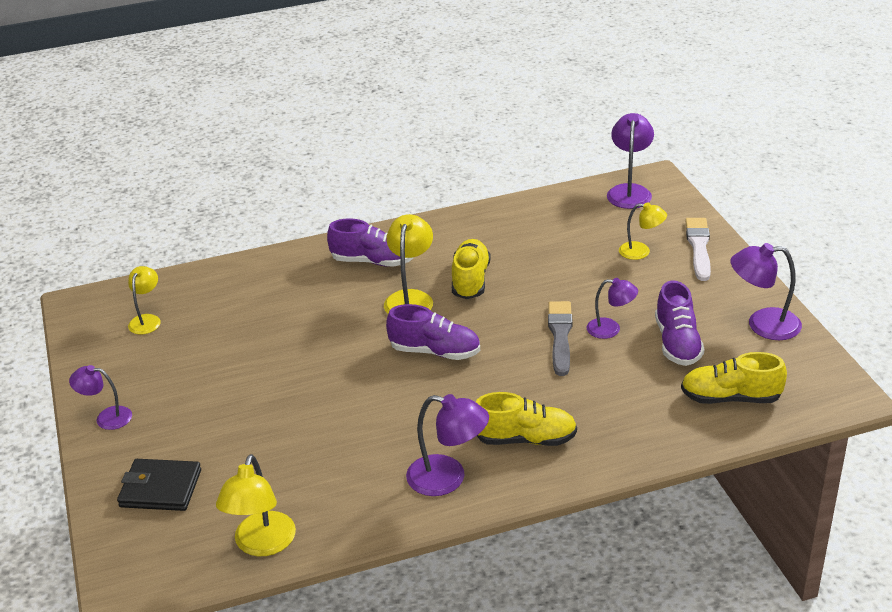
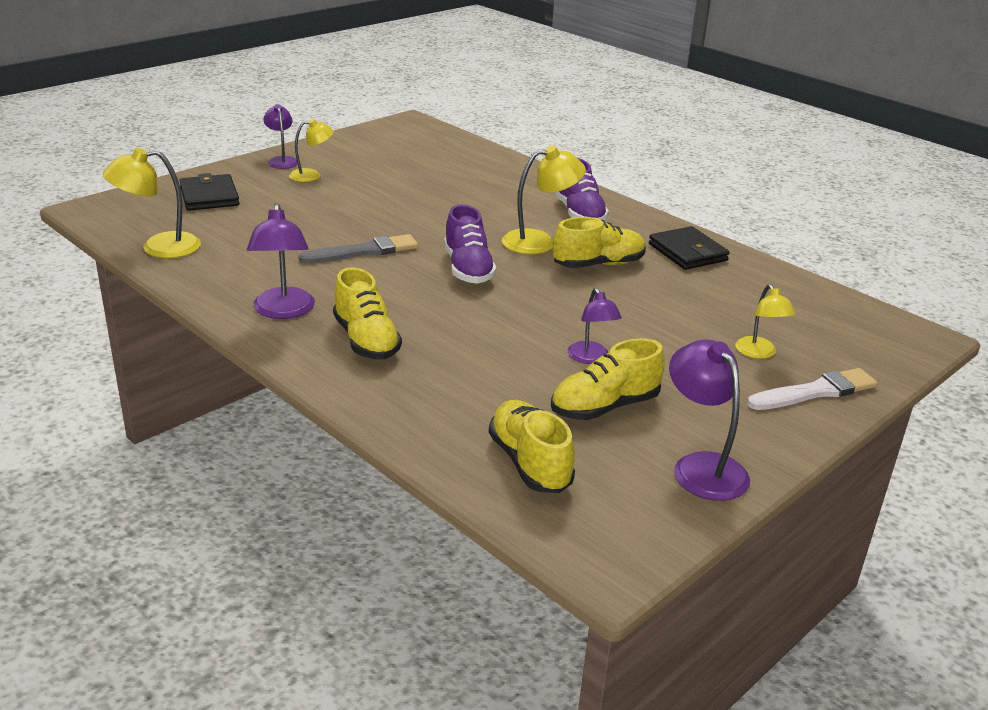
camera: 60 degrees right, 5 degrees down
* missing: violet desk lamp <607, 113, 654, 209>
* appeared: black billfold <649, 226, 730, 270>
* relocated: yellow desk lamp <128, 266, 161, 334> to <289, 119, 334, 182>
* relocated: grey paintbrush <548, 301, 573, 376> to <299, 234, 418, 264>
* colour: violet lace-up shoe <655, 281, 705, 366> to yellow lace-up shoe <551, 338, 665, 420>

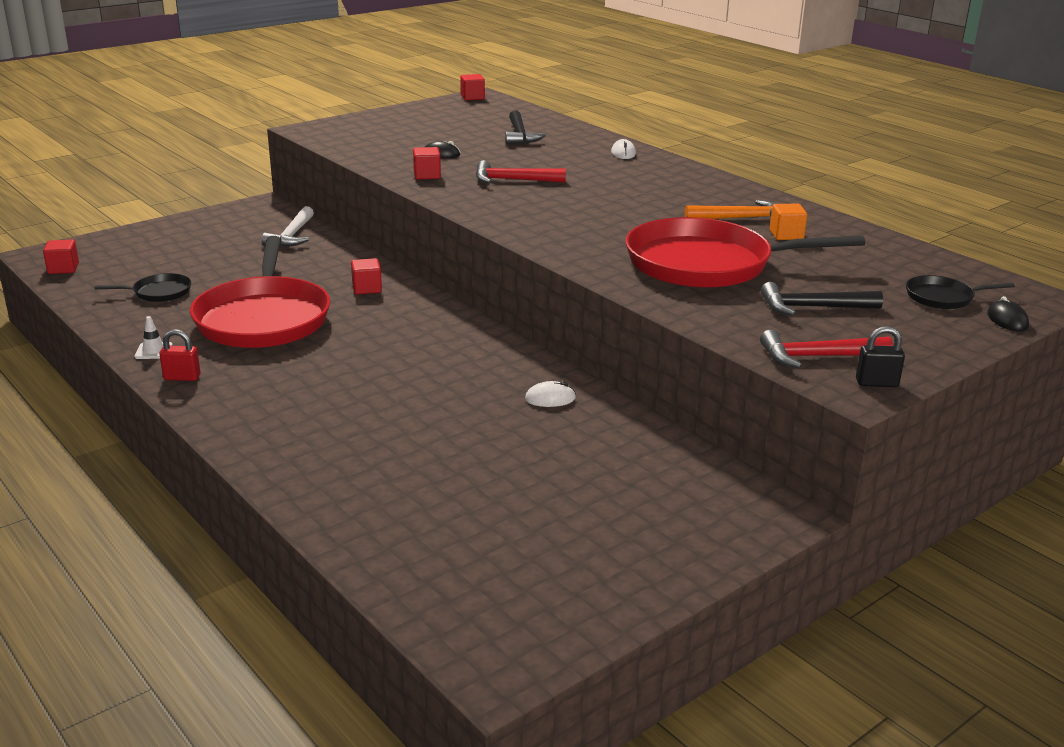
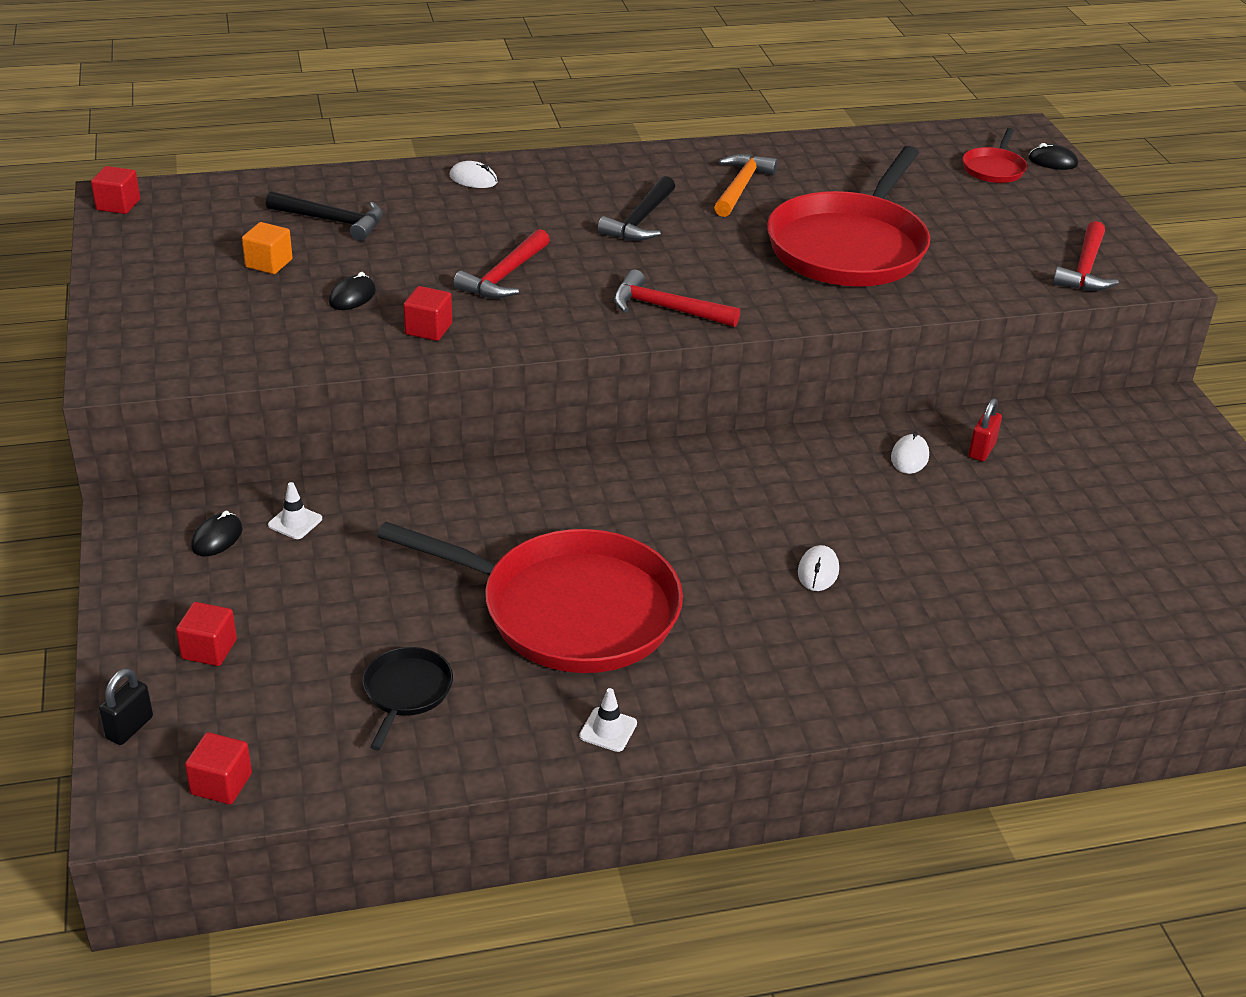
camera: 65 degrees left, 10 degrees up
* appeared: black mouse <191, 511, 243, 556>
* appeared: scarlet claw hammer <614, 269, 740, 327>
* appeared: snow-white mouse <798, 545, 839, 591>
* relocated: scarlet small lock <159, 329, 201, 381> to <968, 398, 1002, 462>
* relocated: scarlet block <351, 258, 382, 294> to <176, 602, 237, 666>
* relocated: black claw hammer <761, 282, 883, 316> to <597, 176, 675, 241>
* relocated: orange-coloured block <770, 204, 807, 240> to <242, 222, 293, 274>
* relocated: black small lock <856, 326, 905, 387> to <99, 668, 153, 745>
* exchanged: snow-white claw hammer <262, 206, 314, 247> to snow-white traffic cone <268, 482, 322, 539>
* colour: black frying pan <906, 275, 1015, 309> to scarlet frying pan <962, 128, 1027, 183>

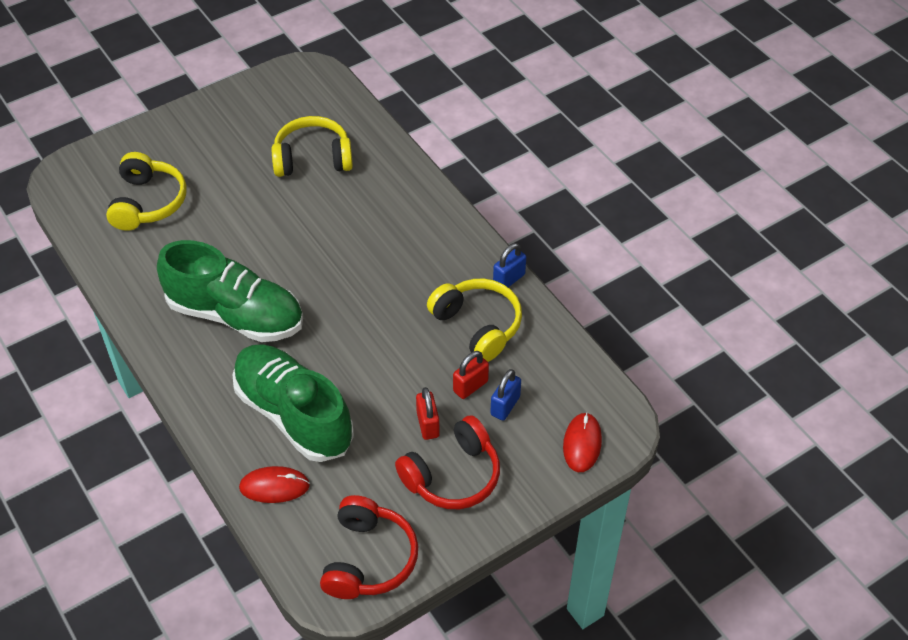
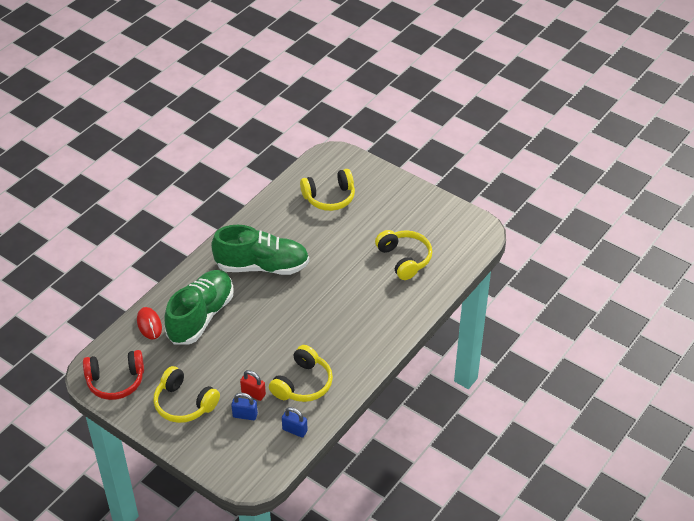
camera: 70 degrees right, 5 degrees down
* missing: scarlet small lock <416, 387, 440, 440>
* missing: scarlet mouse <563, 412, 602, 472>
* relocated: blue small lock <493, 243, 526, 287> to <282, 407, 308, 438>
* colour: scarlet headphones <395, 415, 500, 509> to yellow headphones <154, 366, 220, 423>
* spun: green lace-up shoe <157, 240, 303, 342> = <211, 225, 309, 275> 90 degrees counterclockwise

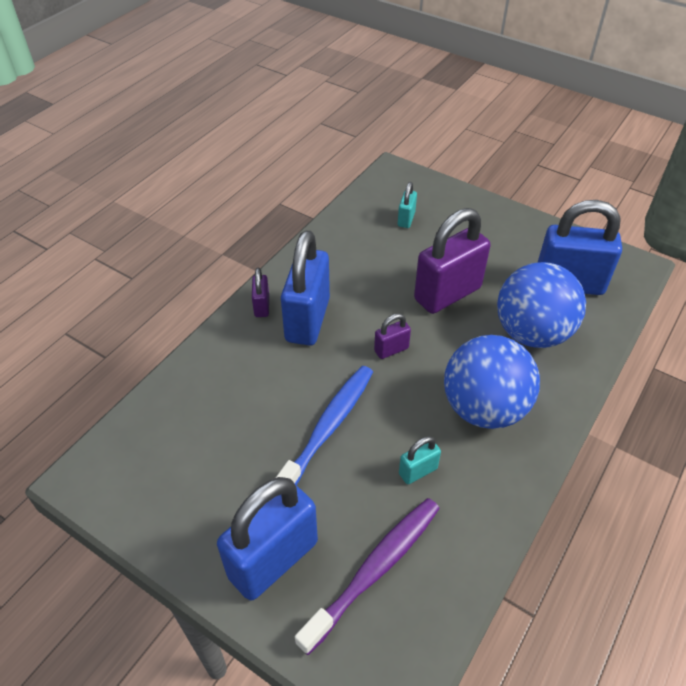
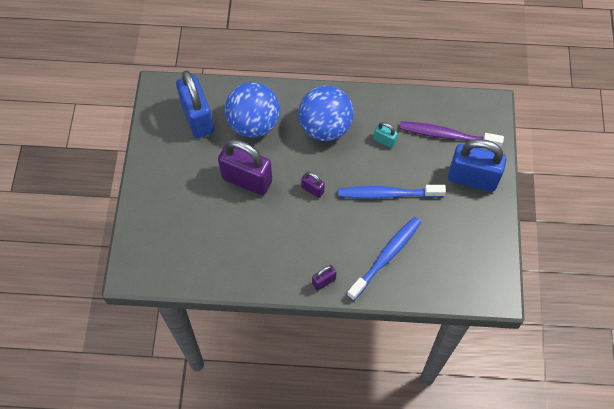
camera: 120 degrees left, 15 degrees up
* missing: blue small lock <281, 230, 330, 346>
* missing: turquoise small lock <398, 182, 417, 228>
* appeared: blue tooth brush <347, 217, 421, 301>

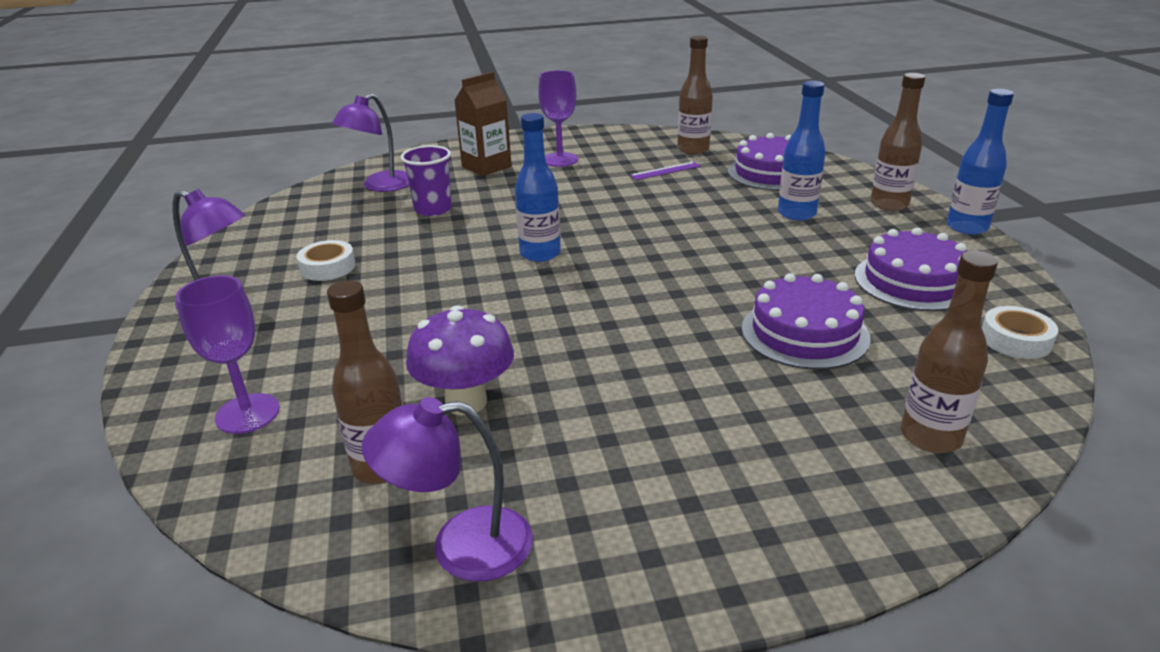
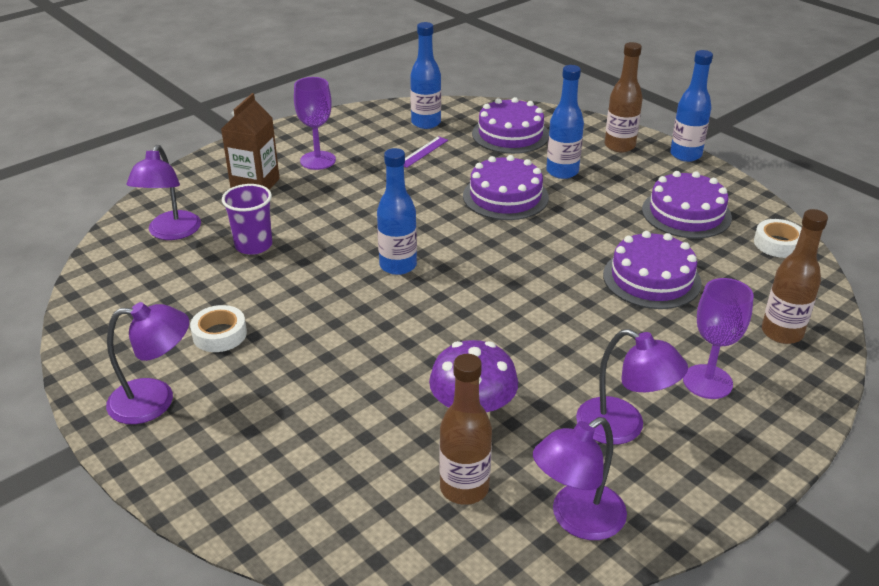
camera: 30 degrees left, 5 degrees up
* appeared: violet cake <463, 155, 549, 220>
* appeared: violet desk lamp <576, 329, 688, 445>
* relocated: violet goblet <176, 275, 280, 434> to <683, 278, 754, 399>
* colour: dark brown drink bottle <677, 35, 713, 155> to blue drink bottle <410, 22, 441, 129>

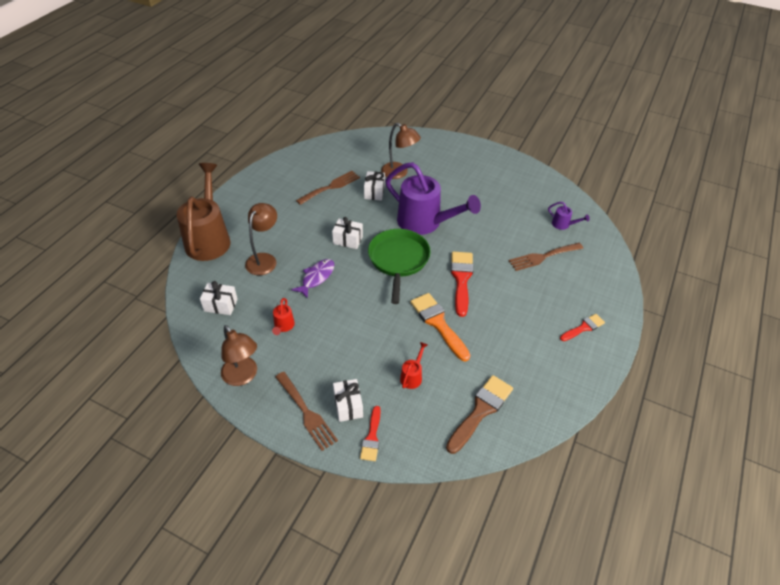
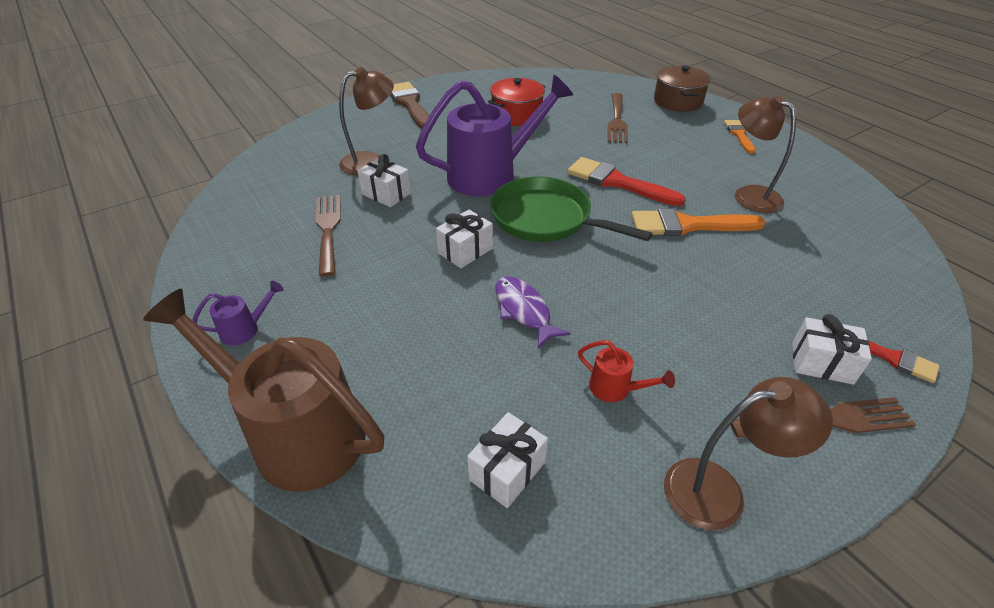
camera: 60 degrees left, 5 degrees down
* missing: scarlet sprinkling can <400, 342, 428, 389>
* appeared: scarlet stockpot <488, 78, 545, 126>
* appeared: dark brown stockpot <654, 65, 711, 112>
* relocated: dark brown desk lamp <245, 203, 277, 275> to <735, 95, 796, 213>
* relocated: dark brown paintbrush <446, 375, 513, 454> to <391, 82, 429, 129>
* relocated: violet sprinkling can <548, 202, 590, 230> to <193, 281, 284, 346>
* colour: scarlet paintbrush <560, 314, 605, 341> to orange-coloured paintbrush <724, 120, 755, 154>

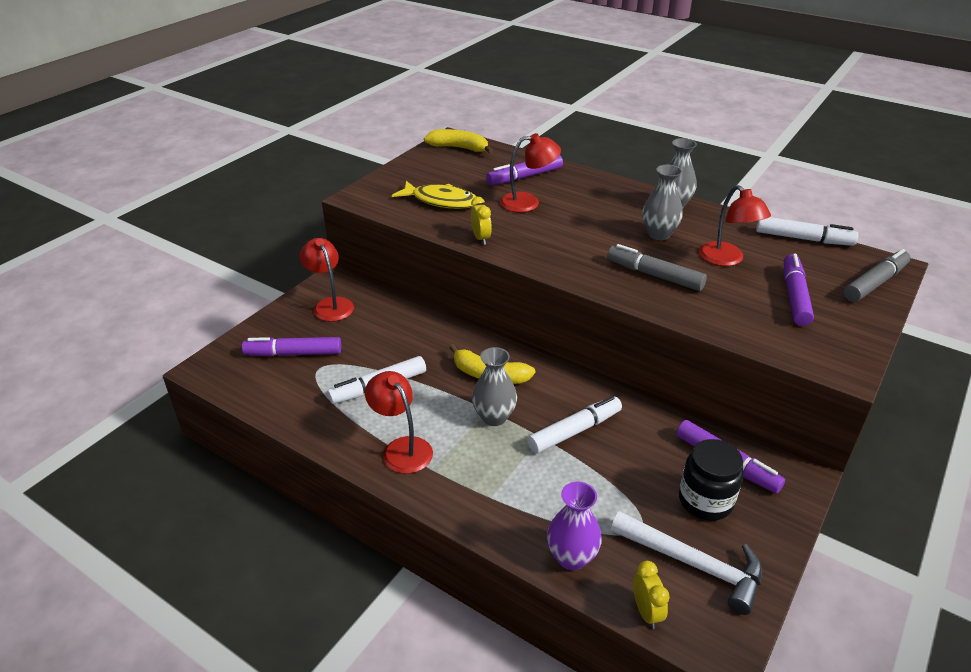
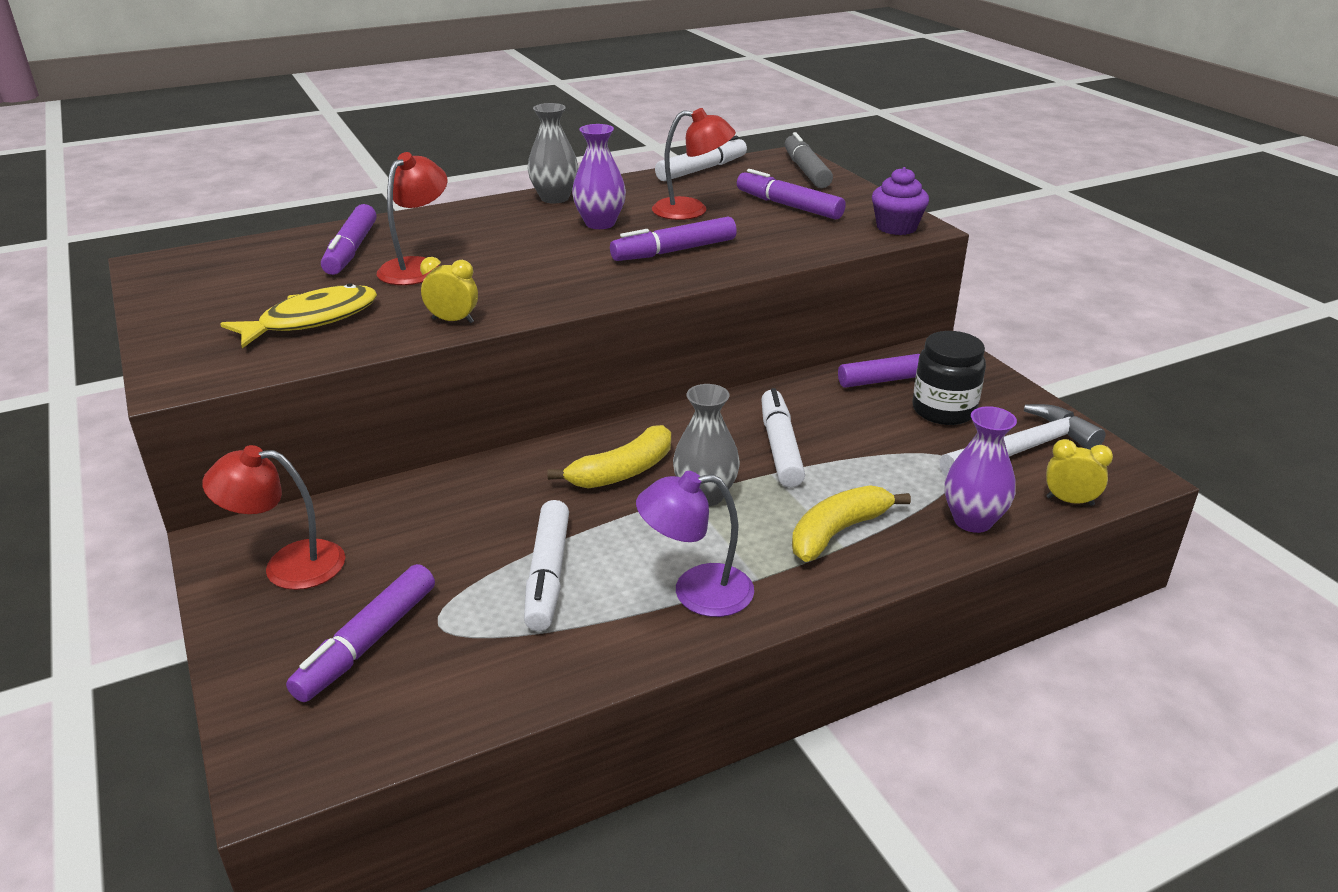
camera: 60 degrees left, 5 degrees down
* appeared: violet cupcake <872, 167, 929, 235>
* relocated: yellow toy banana <424, 129, 493, 153> to <792, 485, 911, 562>
* colour: scarlet desk lamp <365, 371, 433, 474> to violet desk lamp <636, 471, 754, 617>
* colour: grey marker pen <607, 244, 707, 291> to violet marker pen <610, 217, 737, 261>
* colour: grey tall vase <642, 165, 683, 240> to violet tall vase <572, 124, 626, 229>

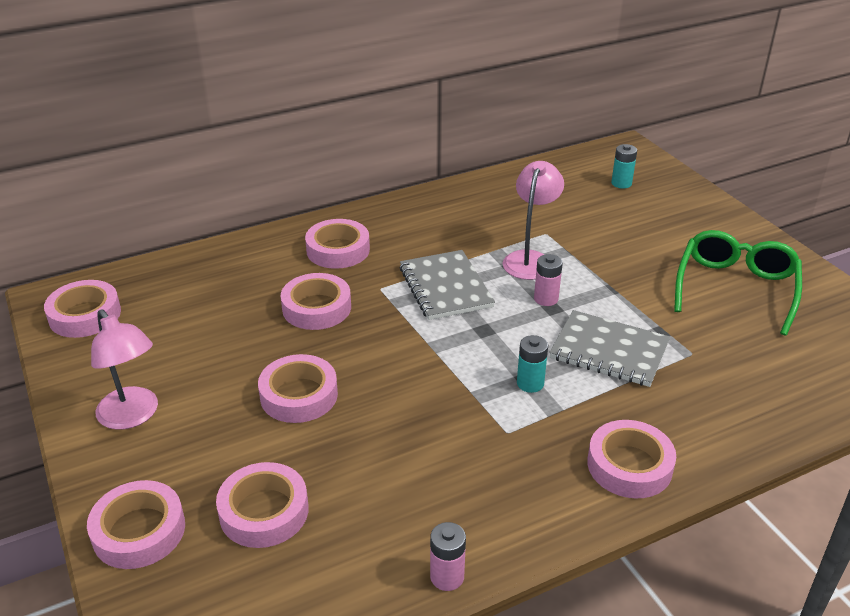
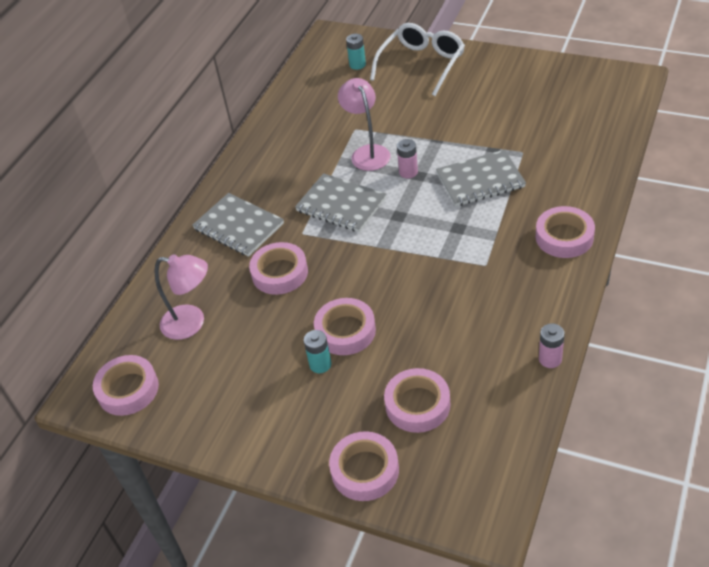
camera: 35 degrees left, 10 degrees up
* missing: green spectacles <674, 230, 802, 336>
* appeared: snow-white spectacles <370, 23, 465, 96>
* relocated: rose-pink desk lamp <91, 309, 158, 430> to <155, 254, 208, 340>
* relocated: turquoise power cell <517, 335, 548, 393> to <304, 330, 331, 373>
* exchanged: rose-pink roll of tape <305, 219, 370, 269> to grey notebook <192, 193, 284, 257>

